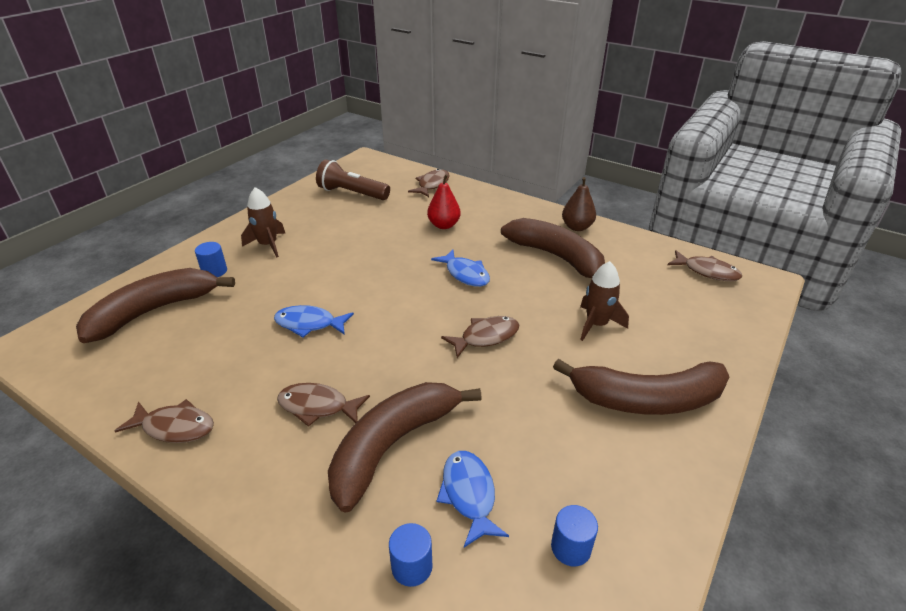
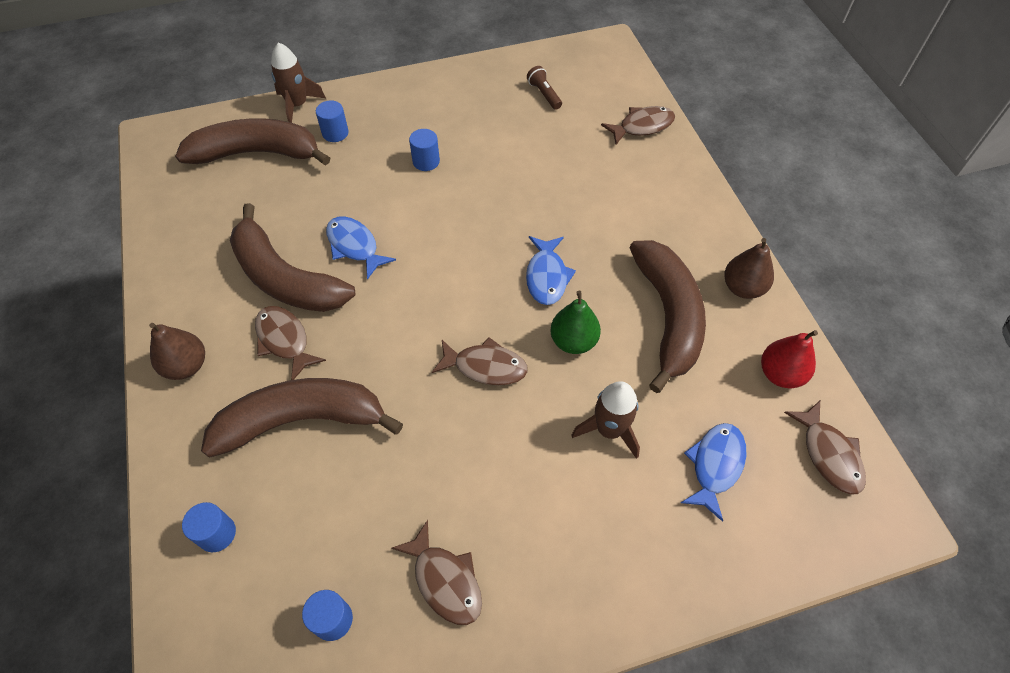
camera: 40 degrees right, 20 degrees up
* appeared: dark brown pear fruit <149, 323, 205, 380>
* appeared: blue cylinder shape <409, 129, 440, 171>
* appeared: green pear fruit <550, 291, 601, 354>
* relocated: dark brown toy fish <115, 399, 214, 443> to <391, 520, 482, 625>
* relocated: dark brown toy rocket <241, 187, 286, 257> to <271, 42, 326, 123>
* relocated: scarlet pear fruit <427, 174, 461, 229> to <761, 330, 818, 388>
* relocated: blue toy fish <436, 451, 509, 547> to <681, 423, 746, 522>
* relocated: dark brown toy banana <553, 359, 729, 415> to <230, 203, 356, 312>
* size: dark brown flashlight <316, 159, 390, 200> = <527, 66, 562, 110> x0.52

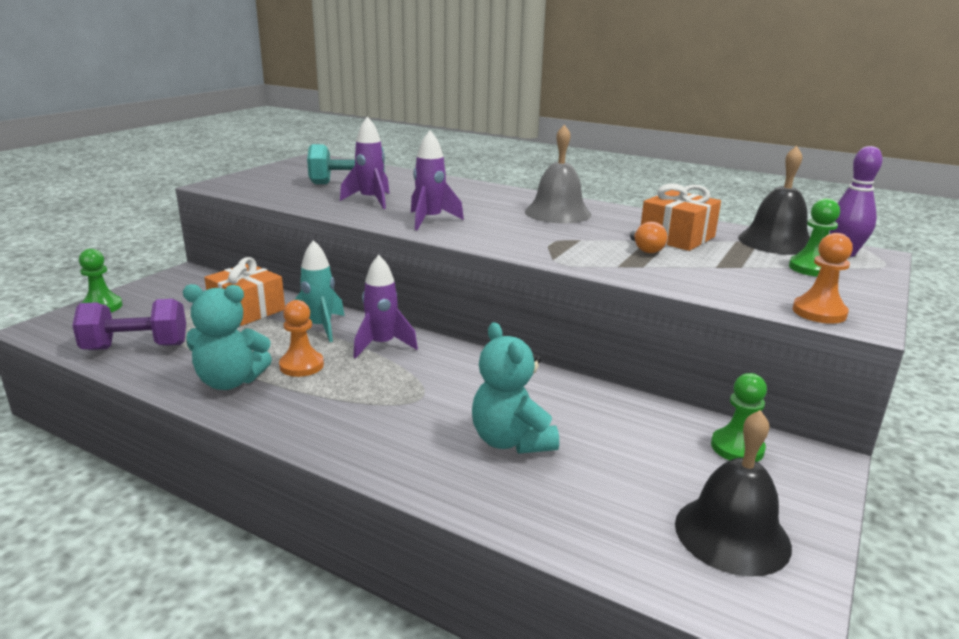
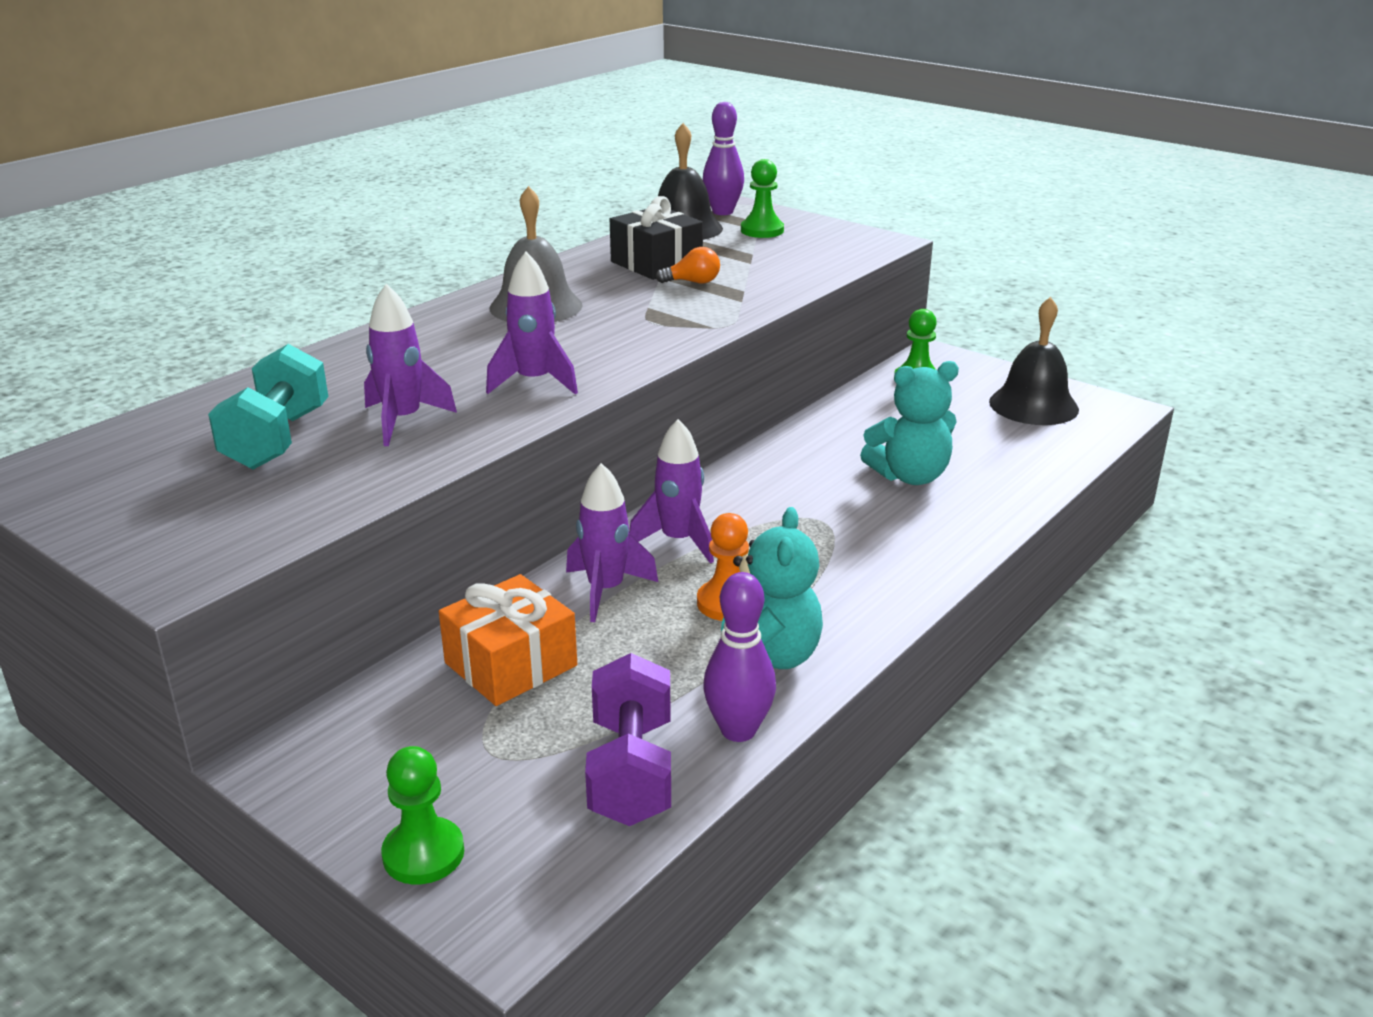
camera: 80 degrees left, 5 degrees up
* missing: orange-coloured chess pawn <792, 233, 853, 324>
* appeared: violet skittle <703, 572, 776, 742>
* colour: turquoise toy rocket <294, 240, 345, 342> to violet toy rocket <566, 463, 658, 622>
* colour: orange-coloured wrapped gift <641, 183, 721, 251> to black wrapped gift <610, 196, 703, 280>

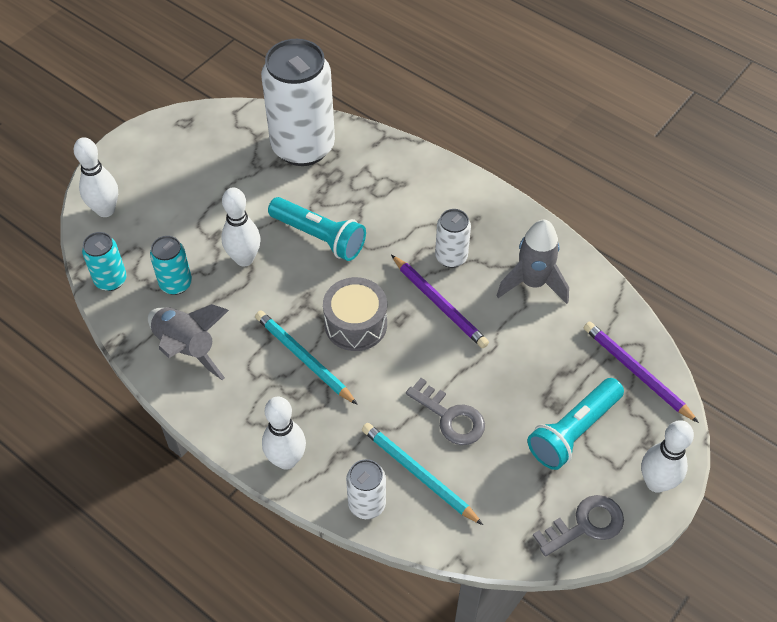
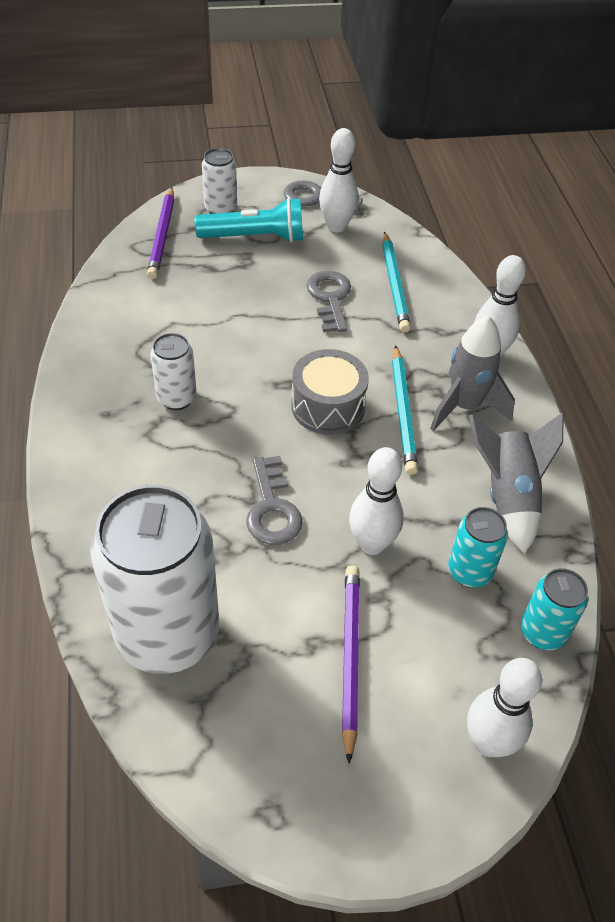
camera: 140 degrees left, 5 degrees down
* relocated: snow-white can <346, 459, 386, 519> to <202, 148, 237, 214>
* relocated: violet lead pencil <391, 255, 489, 348> to <342, 566, 360, 764>
* relocated: grey toy rocket <496, 220, 569, 304> to <430, 316, 515, 431>
* relocated: snow-white skittle <641, 420, 694, 493> to <319, 128, 358, 233>
* exchanged: turquoise flashlight <268, 197, 366, 261> to grey door key <246, 456, 303, 545>

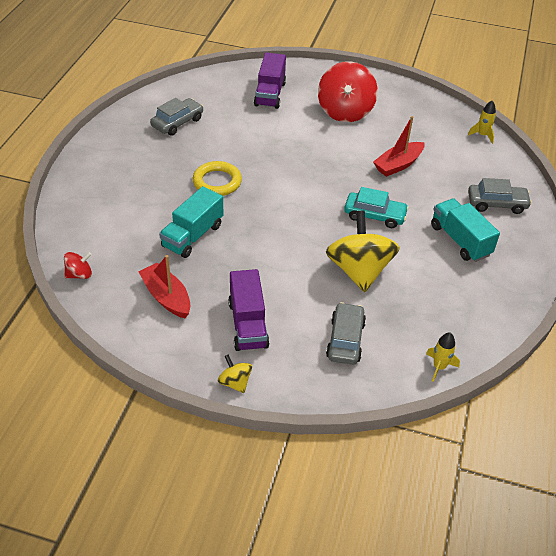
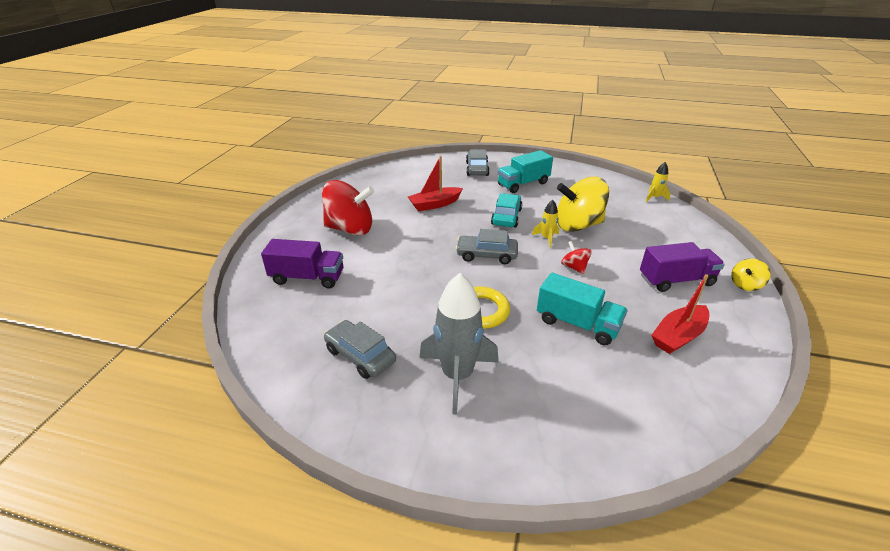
camera: 90 degrees left, 10 degrees down
* appeared: grey toy rocket <419, 273, 499, 415>
* relocated: scarlet toy top <64, 252, 92, 279> to <561, 241, 592, 274>
* relocated: grey car <326, 302, 366, 365> to <456, 229, 518, 264>
* relocated: yellow toy rocket <468, 101, 496, 144> to <532, 200, 559, 247>
* spun: scarlet boat <373, 116, 424, 177> = <408, 156, 463, 211> 105 degrees clockwise

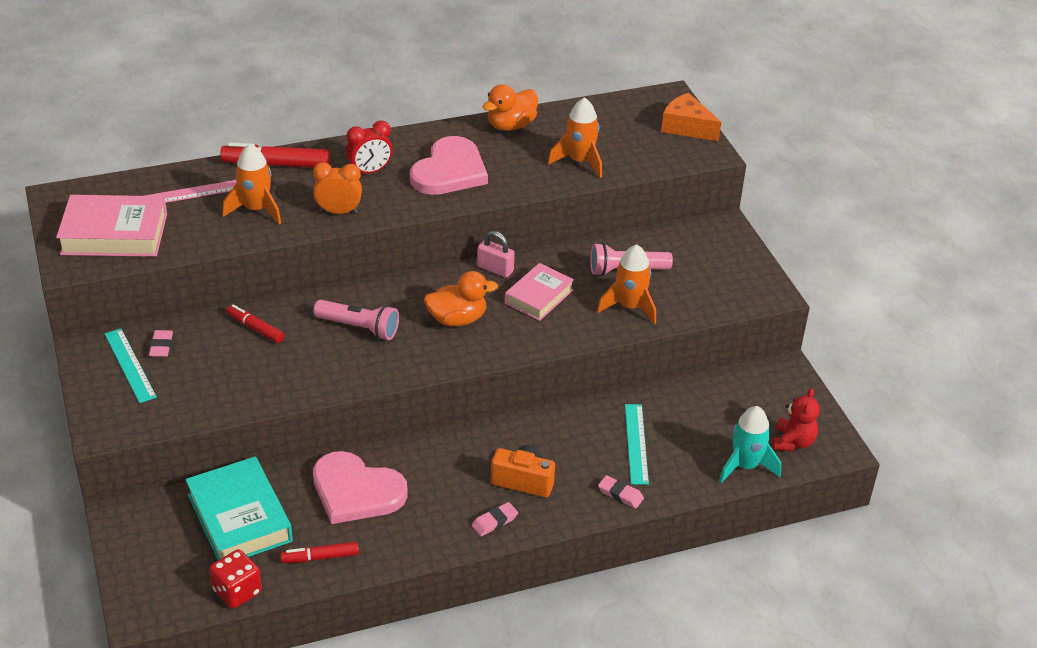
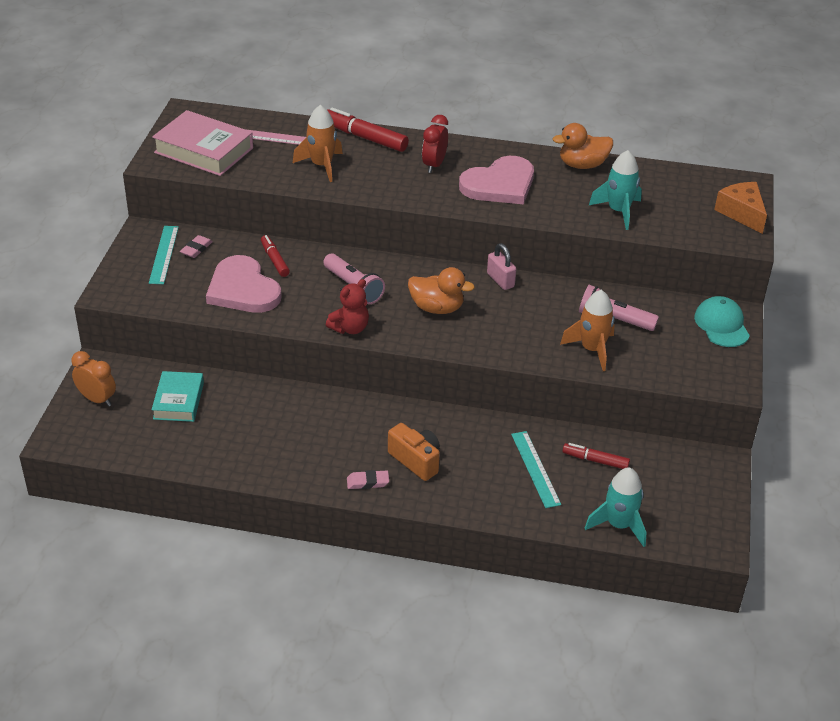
camera: 30 degrees right, 0 degrees up
* missing: scarlet game die <209, 549, 262, 609>
* missing: rose-pink hardcover <505, 263, 574, 321>
* missing: rose-pink pencil eraser <598, 475, 644, 509>
* appeared: turquoise peaked cap <694, 296, 750, 347>
* relocated: scarlet marker pen <281, 542, 359, 563> to <563, 443, 630, 469>
* relocated: orange-coloured bedside clock <313, 162, 362, 214> to <71, 351, 116, 407>
* relocated: rose-pink heart shape <313, 451, 408, 524> to <206, 255, 282, 313>
* relocated: scarlet teddy <772, 388, 820, 452> to <326, 279, 369, 334>
* colour: orange-coloured toy rocket <548, 97, 602, 178> to turquoise toy rocket <589, 150, 642, 230>
* spun: scarlet bedside clock <346, 121, 393, 173> = <422, 115, 448, 173> 105 degrees clockwise
* spun: turquoise measuring stick <625, 404, 649, 485> = <511, 431, 561, 508> 45 degrees counterclockwise
* size: turquoise hardcover <185, 457, 293, 560> = <151, 371, 204, 422> x0.64

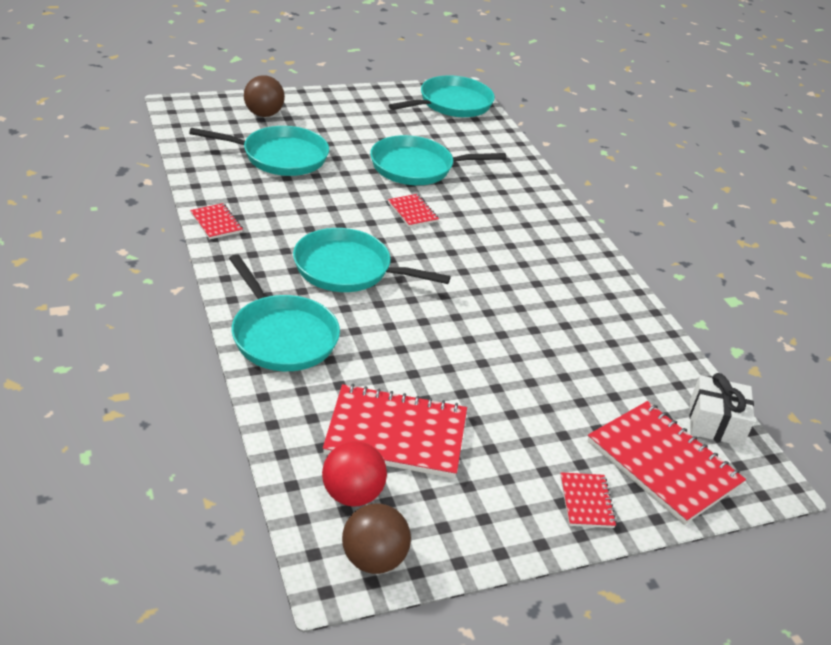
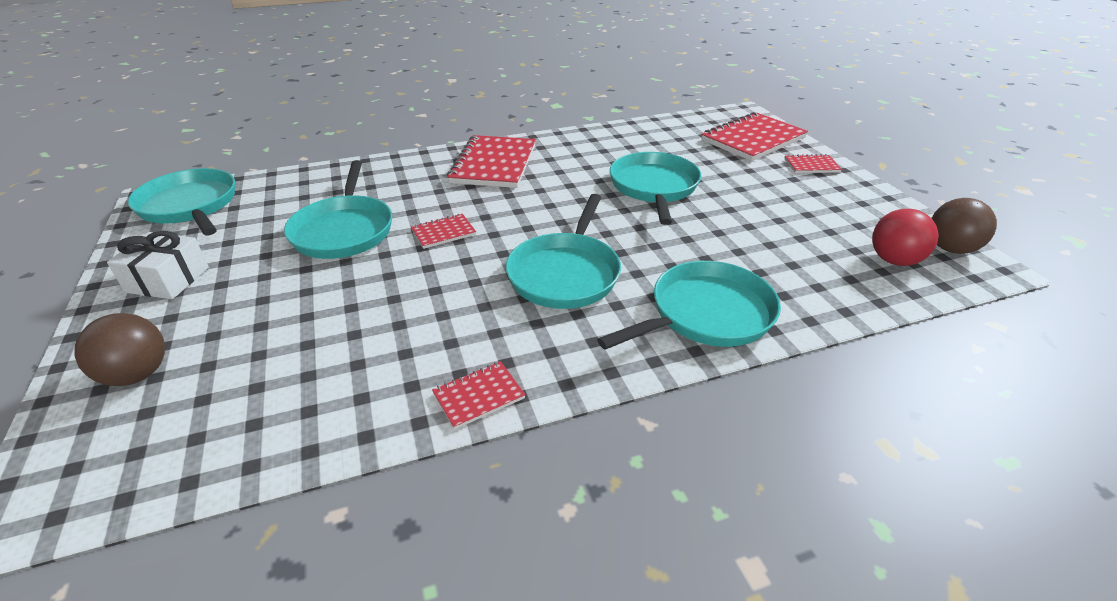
camera: 85 degrees left, 0 degrees up
* relocated: turquoise frying pan <189, 126, 329, 176> to <610, 152, 701, 225>
* relocated: scarlet notebook <323, 384, 467, 478> to <447, 135, 536, 188>
* relocated: snow-white wrapped gift <689, 373, 755, 446> to <107, 231, 209, 299>

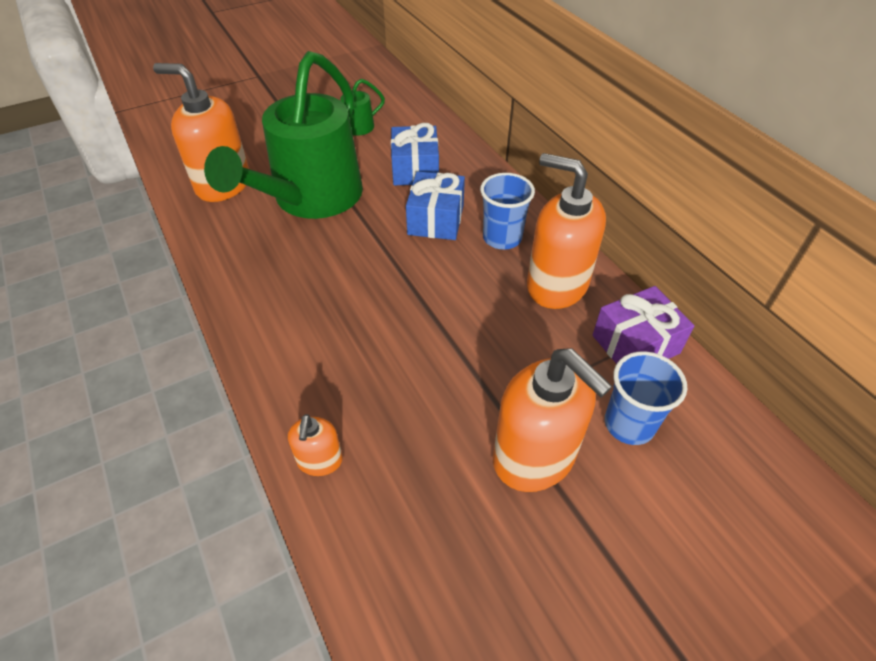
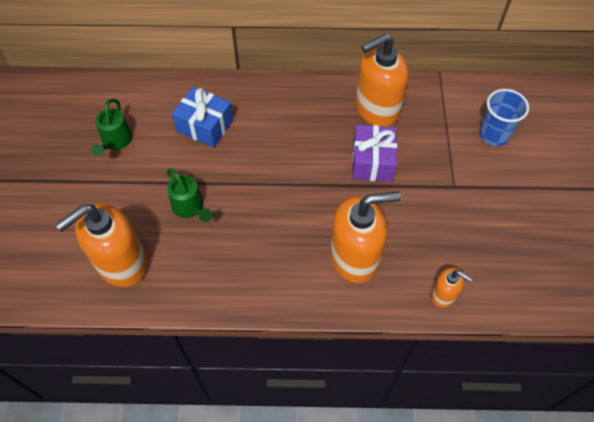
camera: 60 degrees left, 10 degrees up
* missing: blue wrapped gift <406, 171, 465, 240>
* missing: blue tumbler <480, 173, 535, 250>
* relocated: orange-coloured pump bottle <493, 348, 612, 492> to <330, 192, 401, 283>
* relocated: violet wrapped gift <593, 286, 695, 364> to <352, 125, 397, 182>
* size: green sprinkling can <204, 51, 363, 219> = <167, 168, 212, 222> x0.41

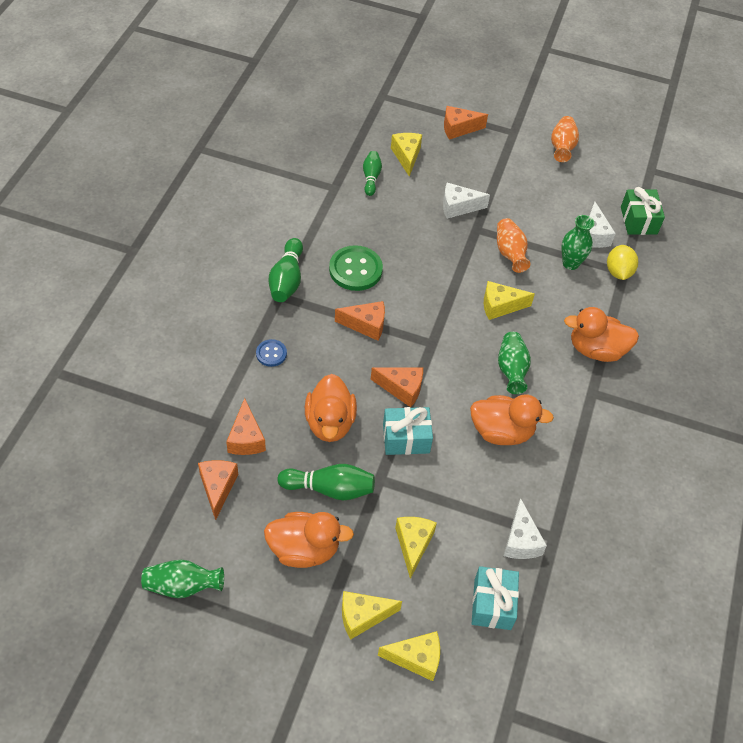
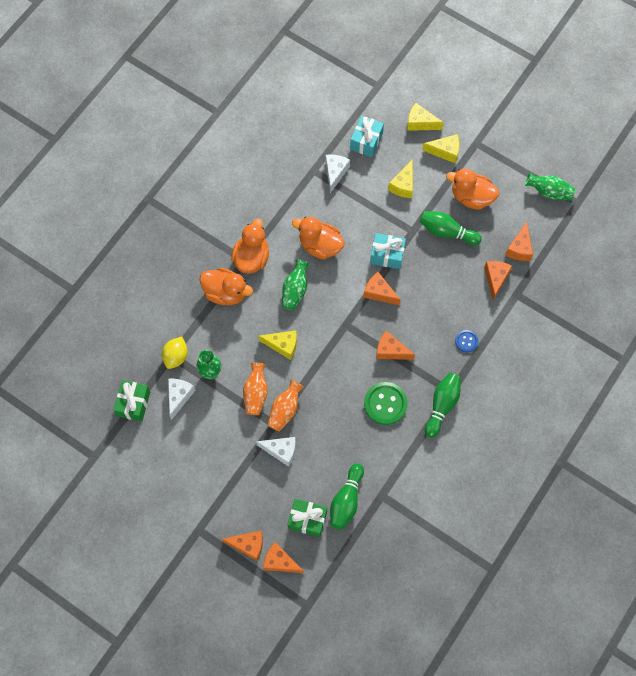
camera: 160 degrees left, 15 degrees up
* appeared: orange-coloured cheese wedge <263, 542, 304, 573>
* relocated: orange-coloured rubber duck <305, 374, 357, 442> to <231, 219, 269, 273>
* relocated: orange-coloured tall vase <551, 116, 579, 162> to <267, 380, 304, 432>
* exchanged: yellow cheese wedge <391, 133, 422, 177> to green wrapped gift <287, 498, 327, 537>
* size: green skittle <363, 151, 382, 196> = <330, 463, 364, 530> x1.53

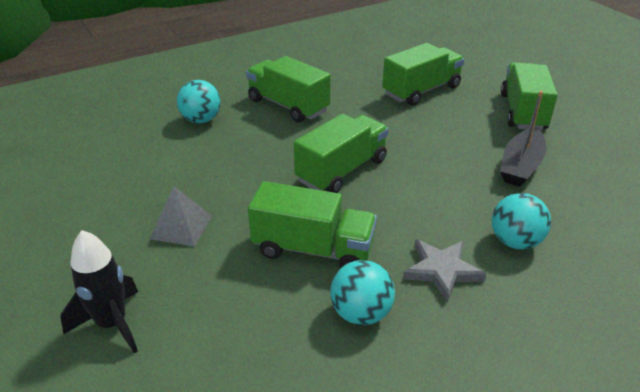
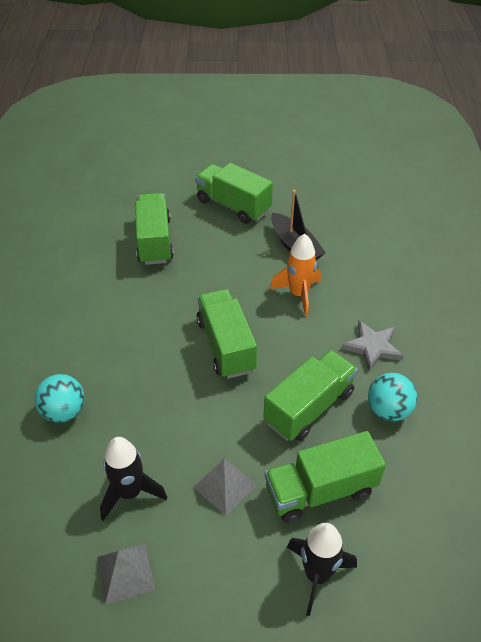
camera: 60 degrees left, 10 degrees up
* missing: turquoise ball <492, 193, 551, 249>
* appeared: grey pyramid shape <97, 544, 155, 605>
* appeared: black toy rocket <100, 437, 167, 521>
* appeared: orange-coloured toy rocket <270, 234, 321, 317>
* relocated: green truck <246, 56, 331, 122> to <265, 431, 386, 523>

